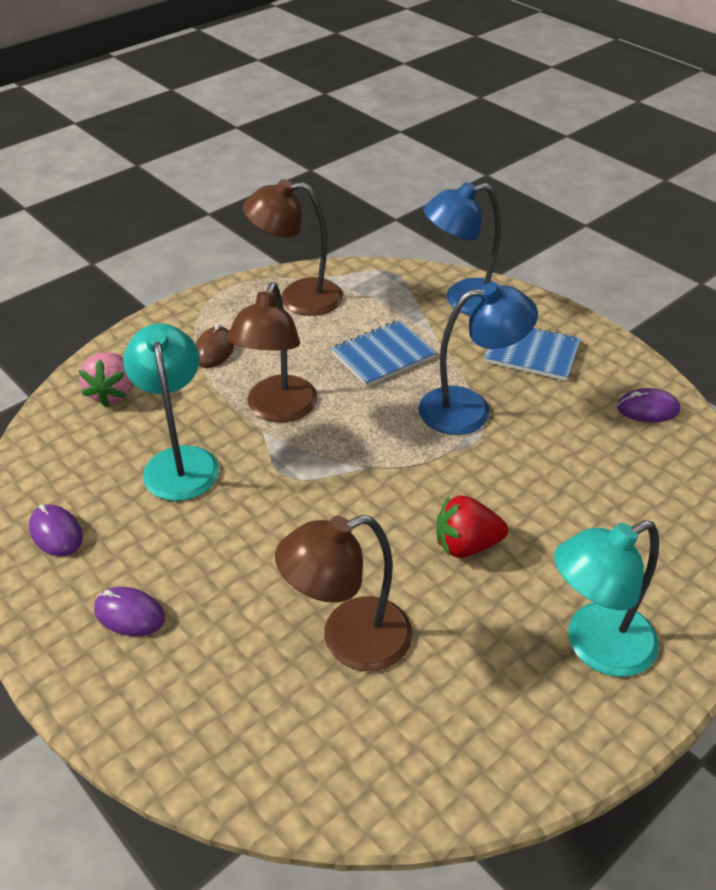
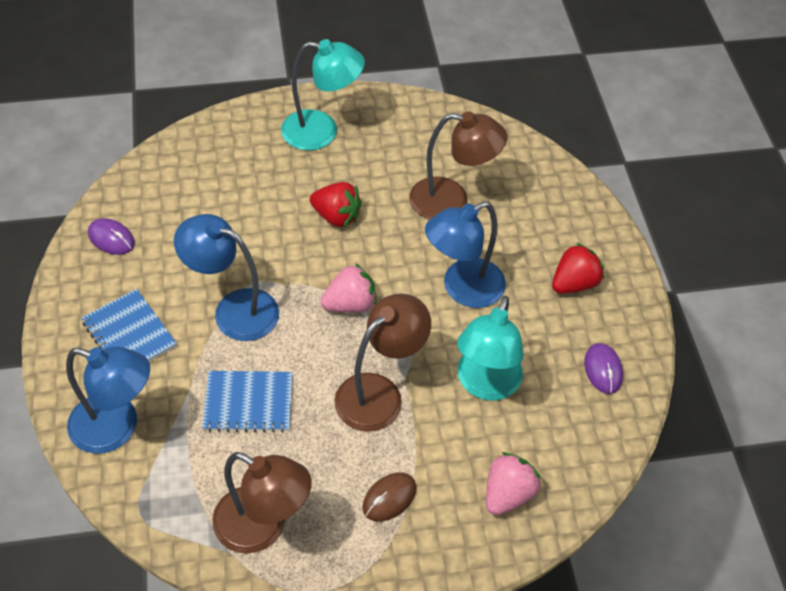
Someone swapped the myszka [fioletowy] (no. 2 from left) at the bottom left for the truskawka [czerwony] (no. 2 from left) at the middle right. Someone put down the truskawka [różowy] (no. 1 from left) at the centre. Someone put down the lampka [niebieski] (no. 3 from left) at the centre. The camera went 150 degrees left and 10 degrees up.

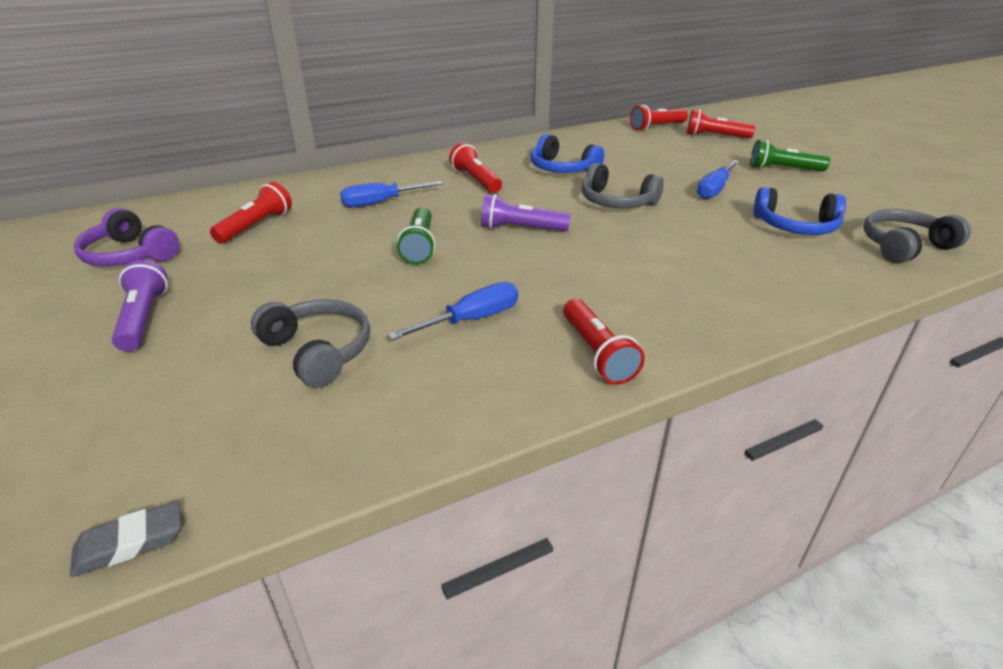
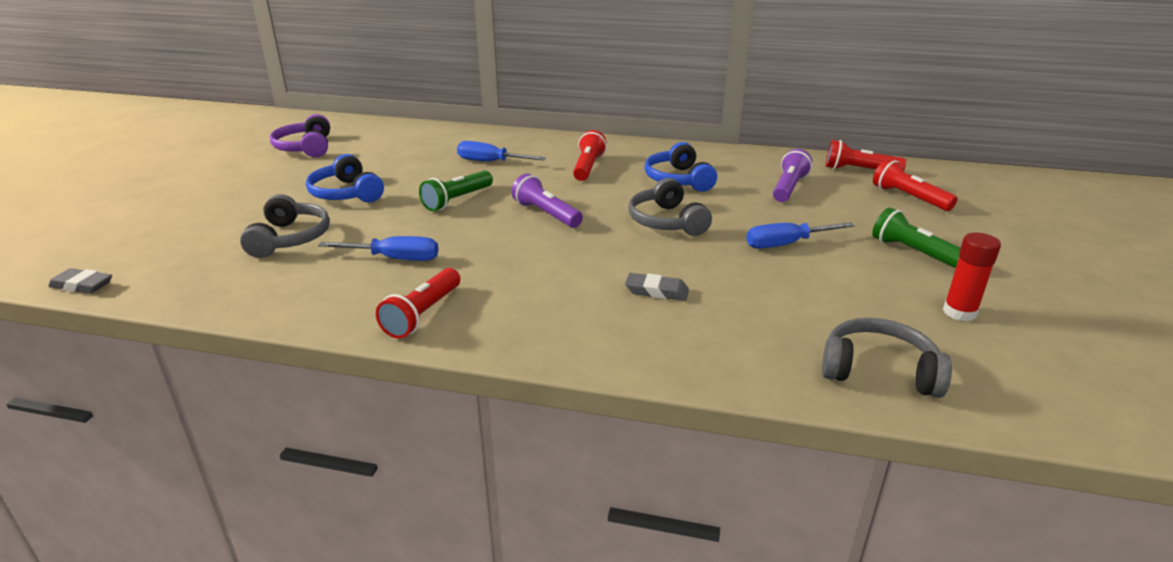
Someone carried the latarka [fioletowy] (no. 1 from left in the first image) from the middle left to the top right. Someone took away the latarka [czerwony] (no. 1 from left) at the top left. Someone carried the słuchawki [niebieski] (no. 2 from left in the first image) from the top right to the top left. Someone put down the gumka do mazania [szary] (no. 2 from left) at the centre. Someone put down the klej w sztyfcie [czerwony] at the middle right. The camera went 40 degrees right and 5 degrees down.

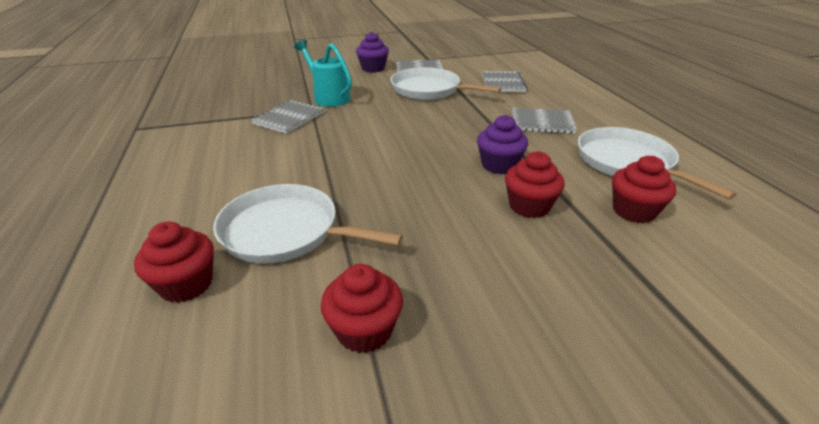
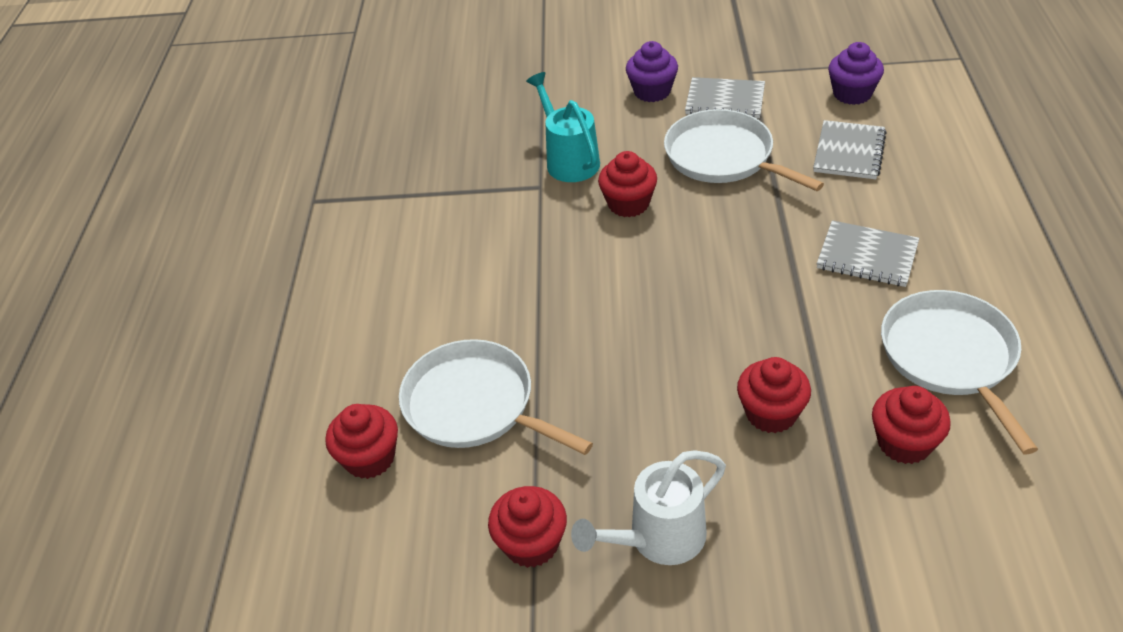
Someone took away the zeszyt [szary] (no. 1 from left) at the top centre. Someone carried the muffinka [fioletowy] (no. 2 from left) from the centre to the top right. Someone put down the konewka [biały] at the bottom centre. Someone put down the muffinka [czerwony] (no. 3 from left) at the top centre. The camera went 20 degrees right and 10 degrees up.

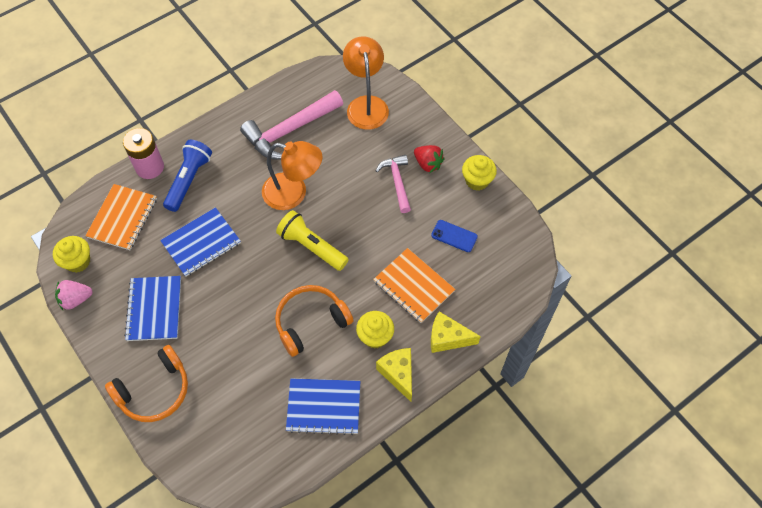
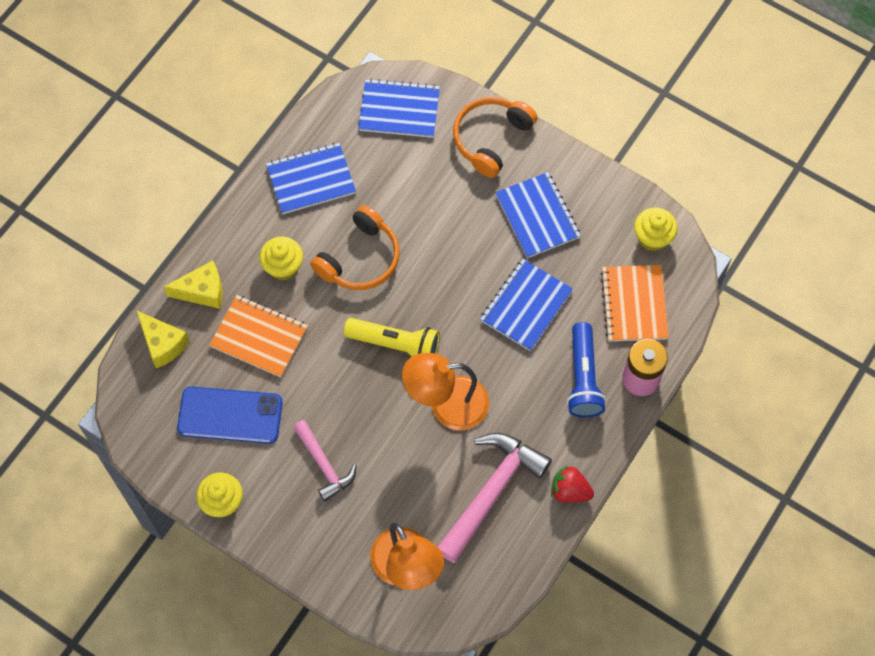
Someone took away the truskawka [różowy] at the middle left. Someone carried the ser [żółty] (no. 1 from left) from the bottom centre to the middle left. Someone carried the truskawka [czerwony] from the top centre to the bottom centre. Someone scaled the telefon [niebieski] at the centre by 1.83. Someone put down the zeszyt [niebieski] (no. 2 from left) at the top centre. The camera went 160 degrees right and 5 degrees up.

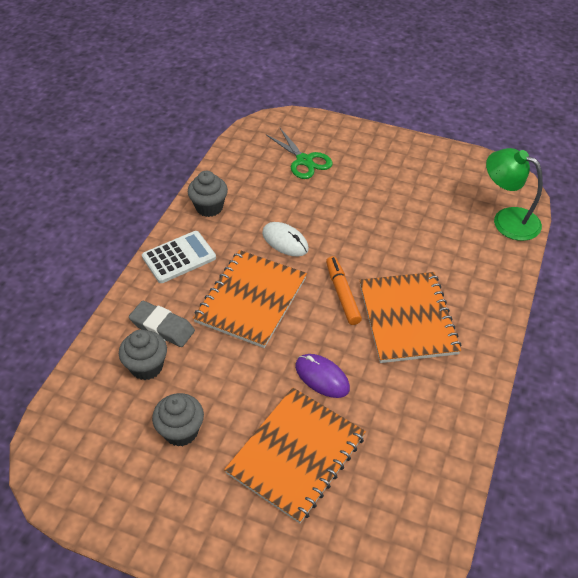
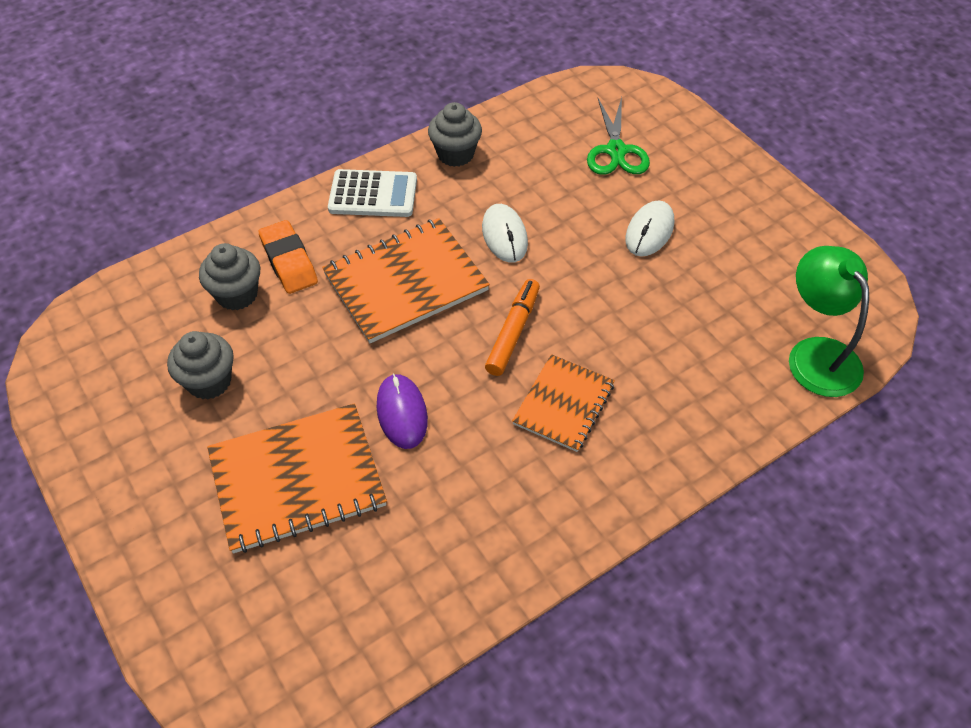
Someone repainted the gumka do mazania [szary] at the middle left, which became the gumka do mazania [pomarańczowy] at the middle left. Someone scaled the zeszyt [pomarańczowy] (no. 3 from left) at the middle right by 0.62. Someone put down the myszka [biały] (no. 2 from left) at the top right. The camera went 35 degrees right and 5 degrees up.

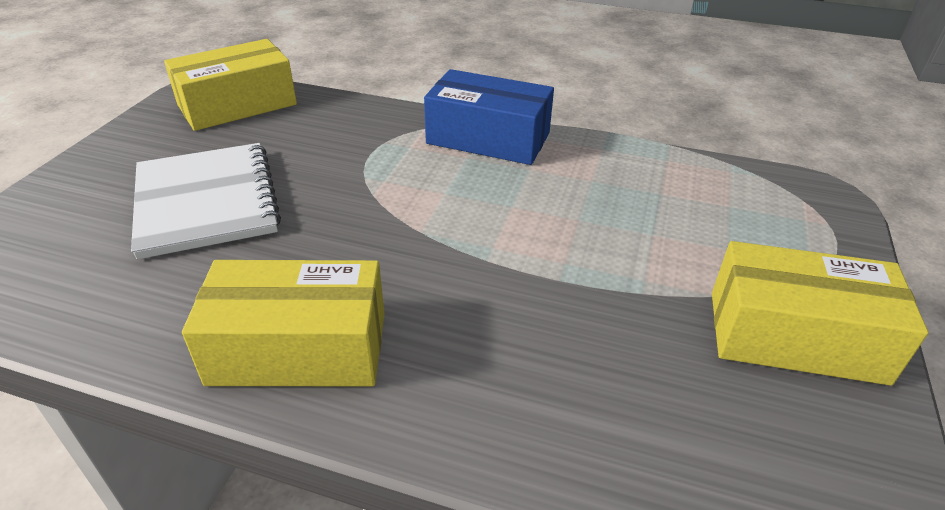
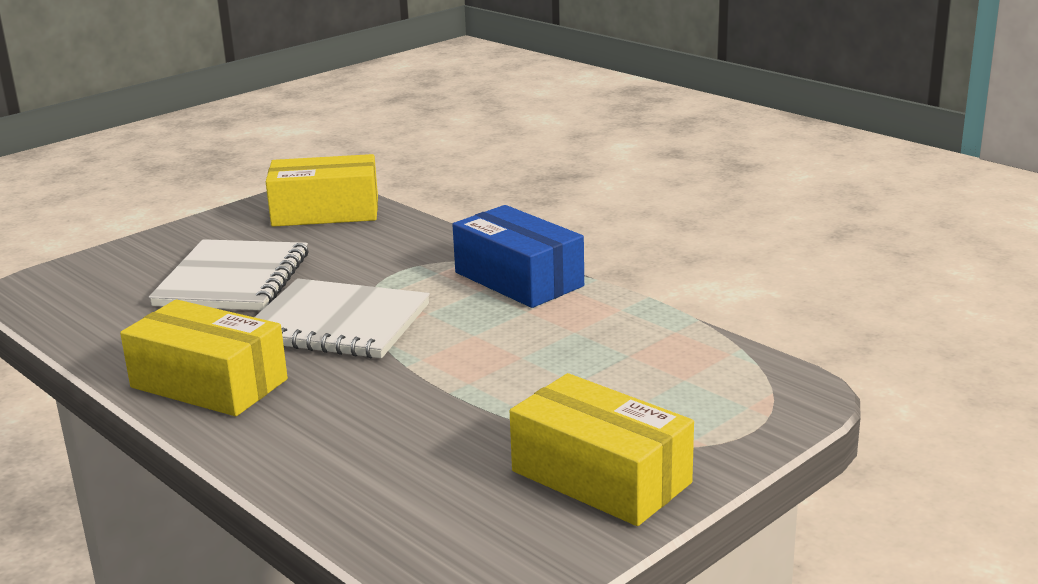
Someone put down the zeszyt [biały] (no. 2 from left) at the middle left. The camera went 30 degrees right and 15 degrees down.

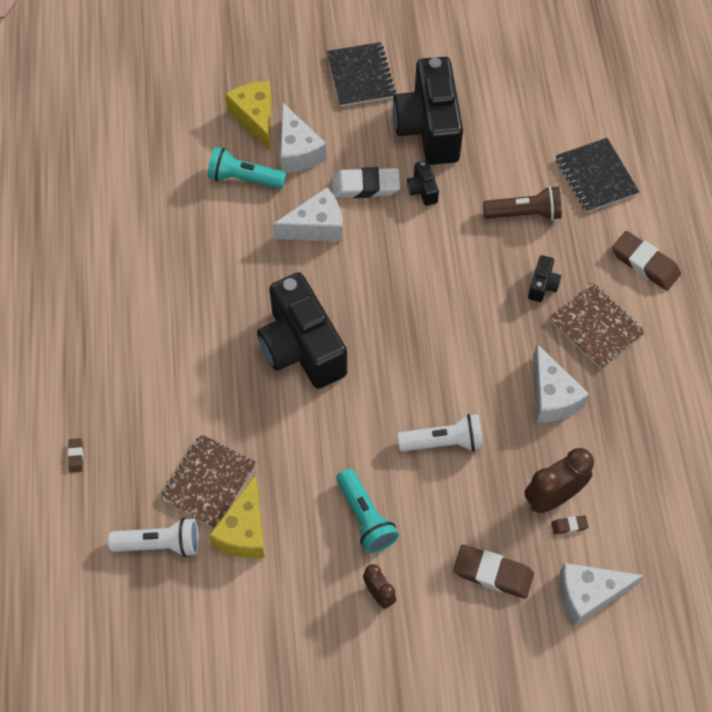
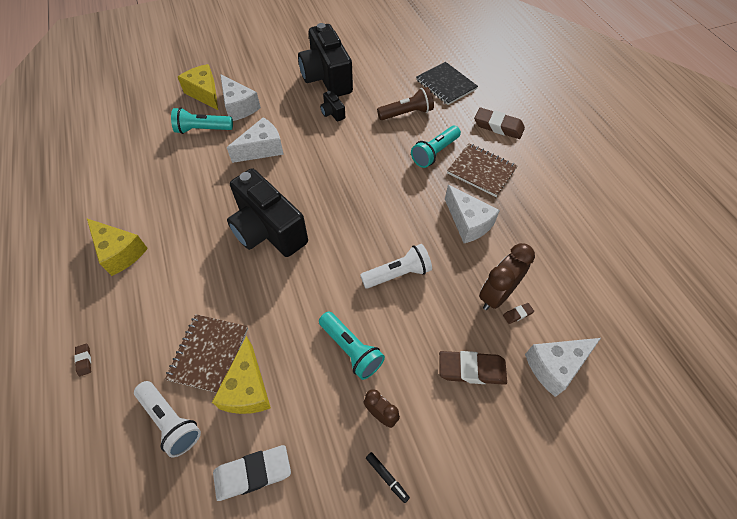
Someone rotated the latarka [biały] (no. 1 from left) at the bottom left by 60 degrees clockwise. Someone took away the zeszyt [czarny] (no. 1 from left) at the top centre. Someone carried the gumka do mazania [biały] from the top centre to the bottom centre. Someone swapped the aparat fotograficzny [czarny] (no. 4 from left) at the middle right for the latarka [turkusowy] (no. 3 from left) at the top centre. Someone put down the ser [żółty] (no. 1 from left) at the middle left. Someone put down the flamaster [czarny] at the bottom centre. The camera went 15 degrees left and 5 degrees down.

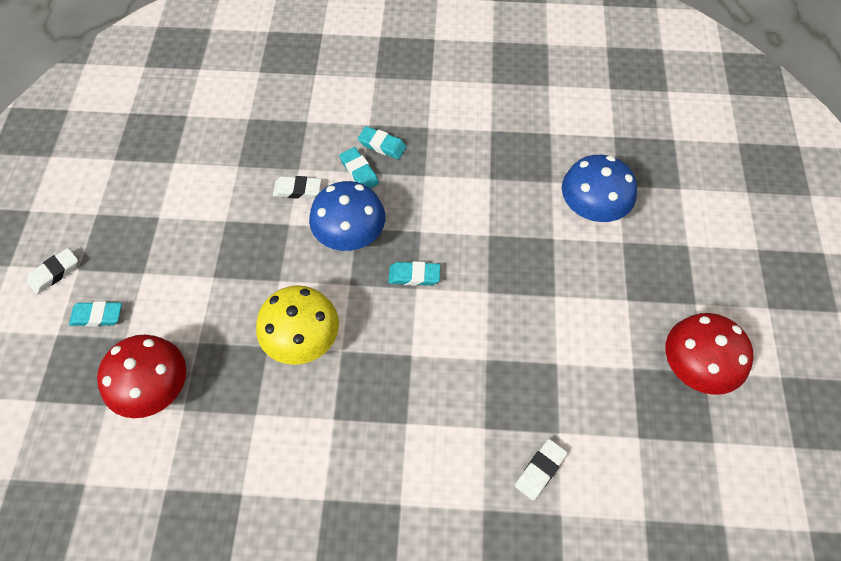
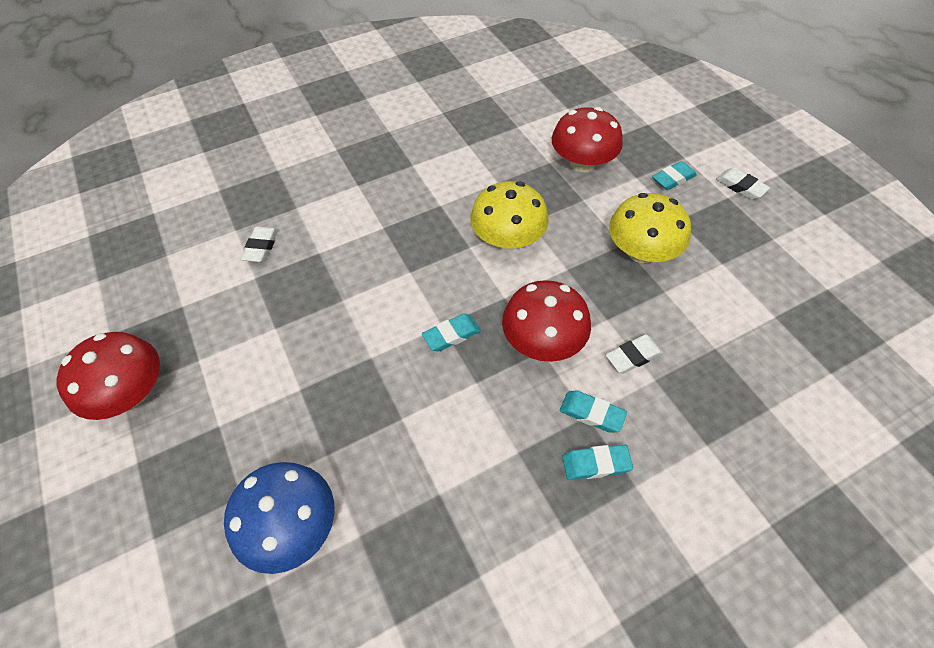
Someone rotated the gumka do mazania [biały] (no. 1 from left in the first image) at the middle left by 60 degrees counterclockwise. Someone repainted the grzyb [niebieski] (no. 1 from left) at the centre, which became the grzyb [czerwony] (no. 2 from left) at the centre. Someone put down the grzyb [żółty] (no. 2 from left) at the middle right. The camera went 150 degrees right and 5 degrees down.

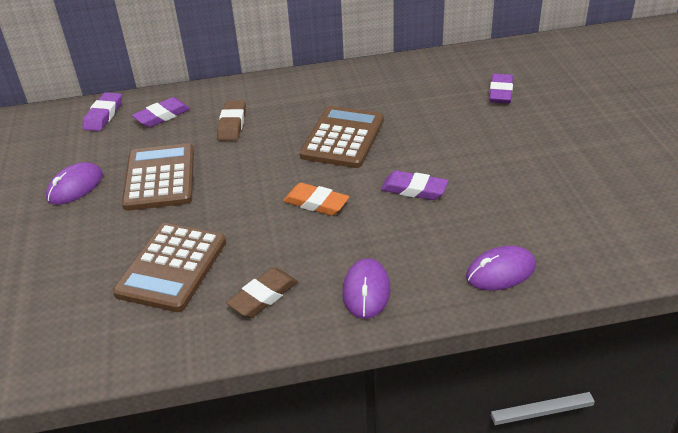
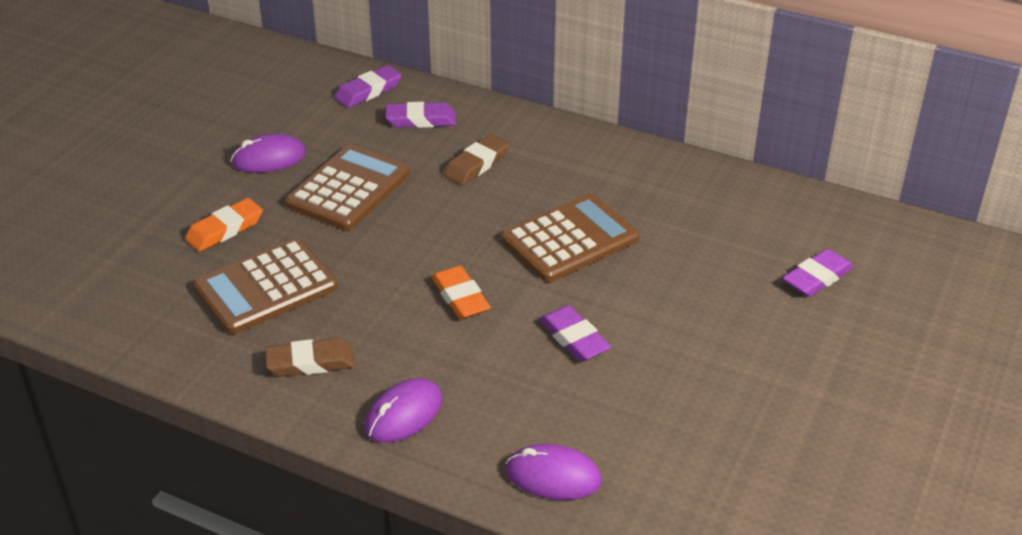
Someone put down the gumka do mazania [pomarańczowy] (no. 1 from left) at the middle left. The camera went 35 degrees right and 0 degrees up.

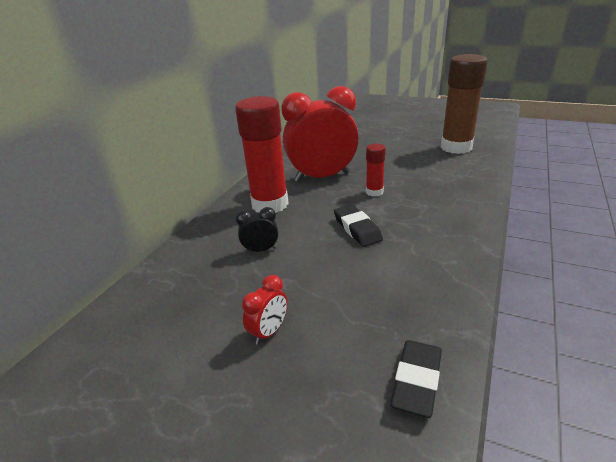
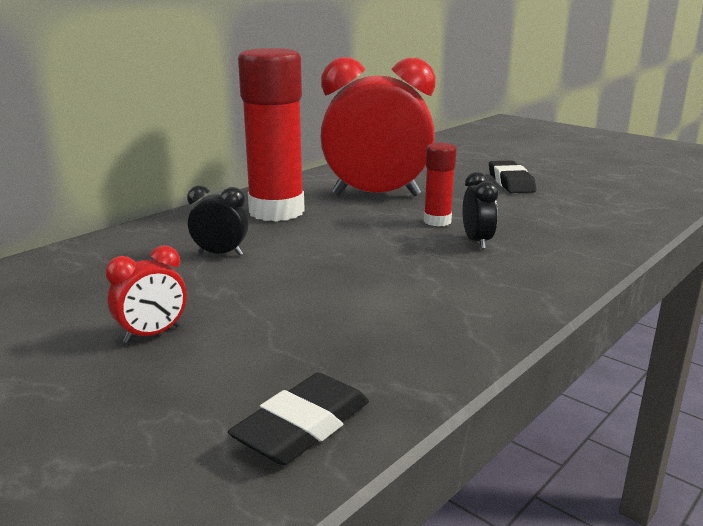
Someone carried the gumka do mazania [czarny] (no. 1 from left in the first image) from the centre to the middle right. Someone took away the klej w sztyfcie [brązowy] at the top right. Someone put down the budzik [czarny] (no. 2 from left) at the middle right. The camera went 15 degrees right and 10 degrees down.

